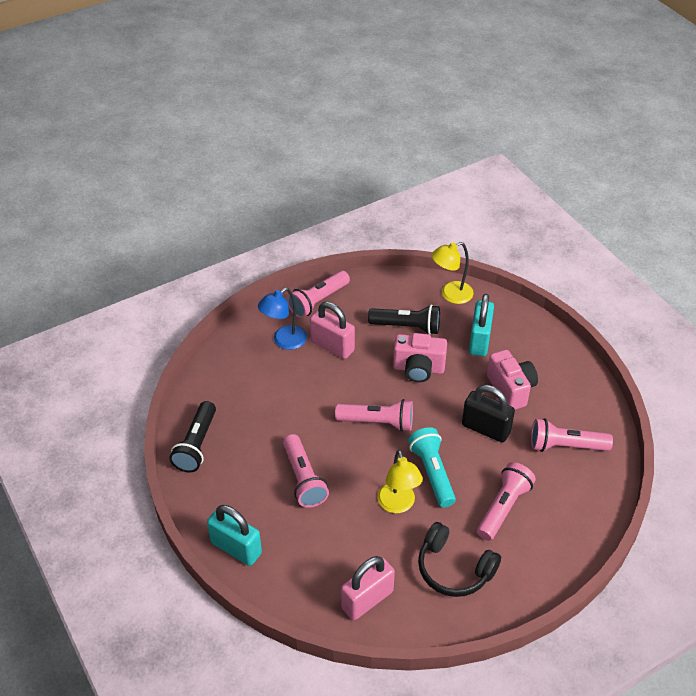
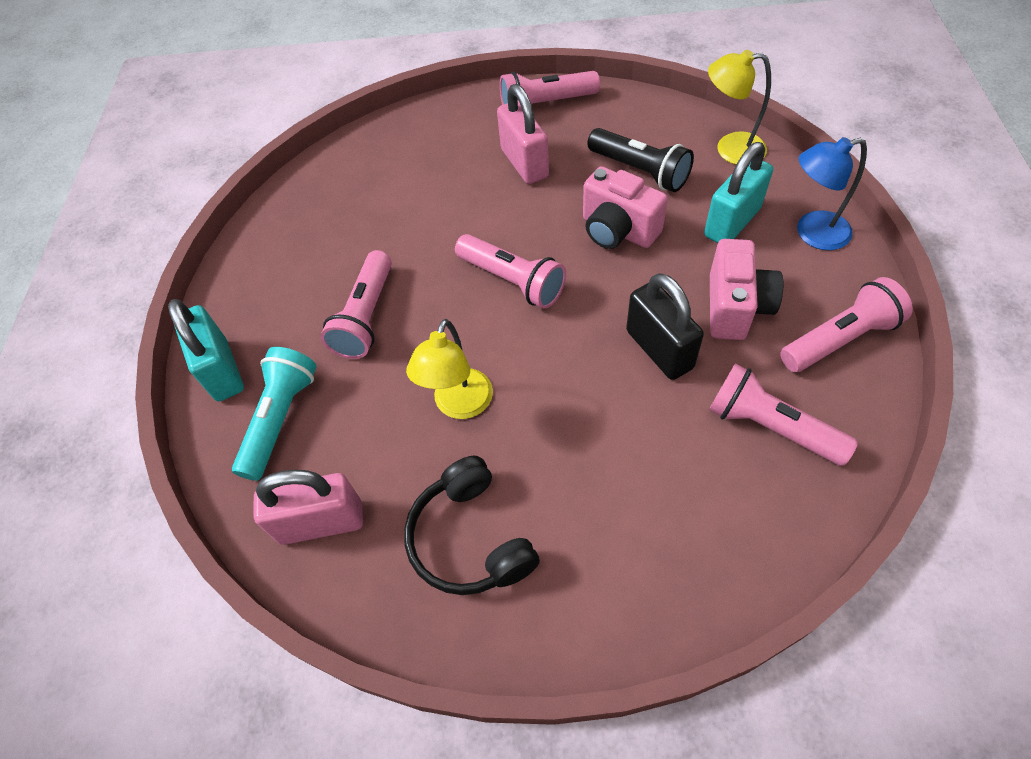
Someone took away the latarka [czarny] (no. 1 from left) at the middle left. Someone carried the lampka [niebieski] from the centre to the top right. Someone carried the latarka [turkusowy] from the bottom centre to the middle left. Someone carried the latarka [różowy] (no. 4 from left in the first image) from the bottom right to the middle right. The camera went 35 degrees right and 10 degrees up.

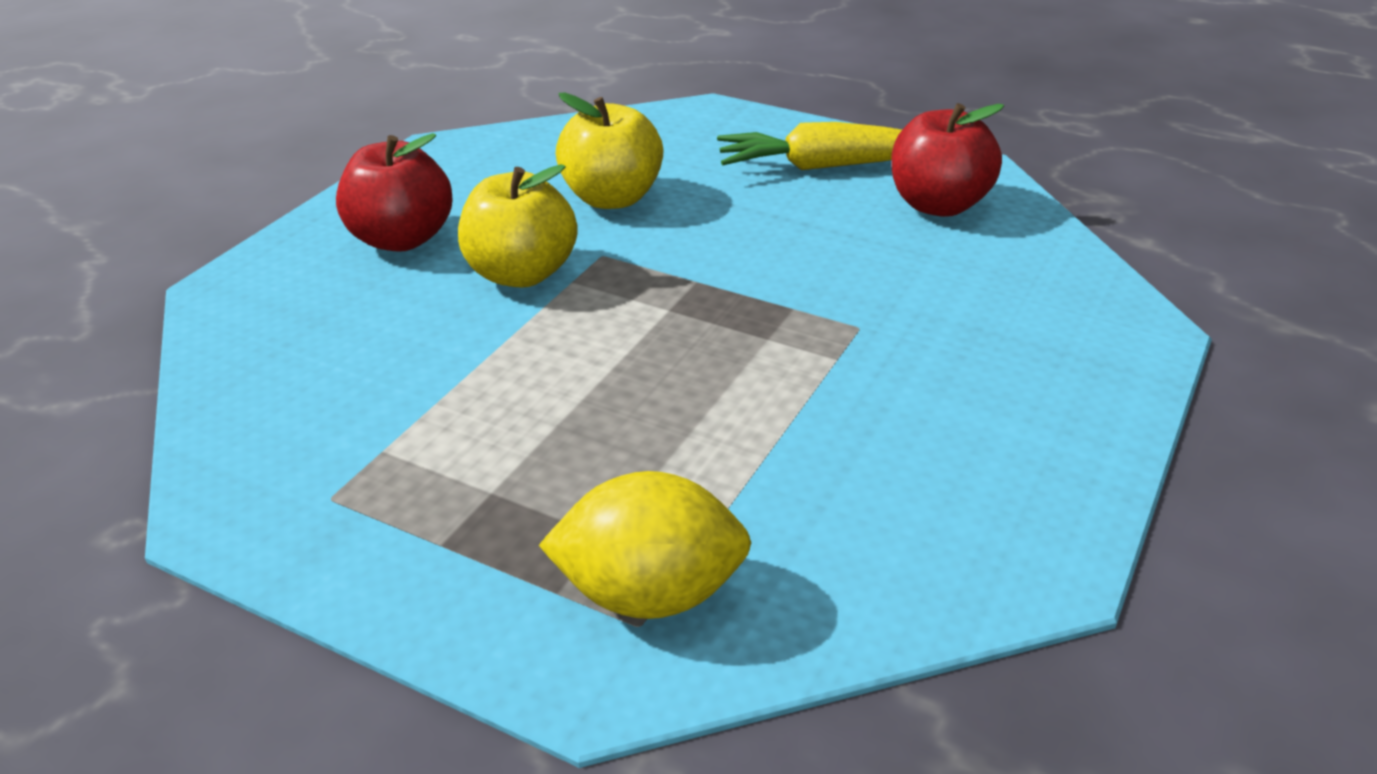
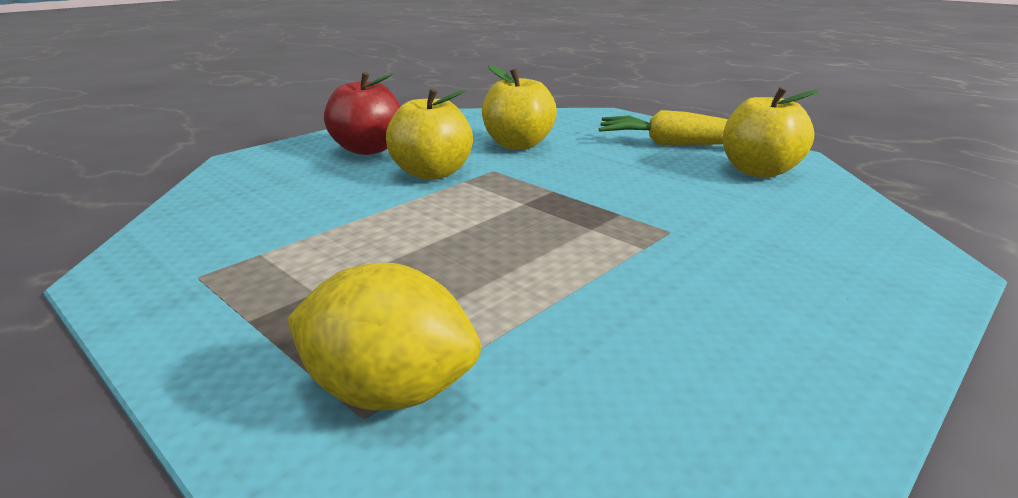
Someone repainted the jabłko [czerwony] (no. 2 from left) at the top right, which became the jabłko [żółty] (no. 3 from left) at the top right. The camera went 15 degrees right and 10 degrees down.

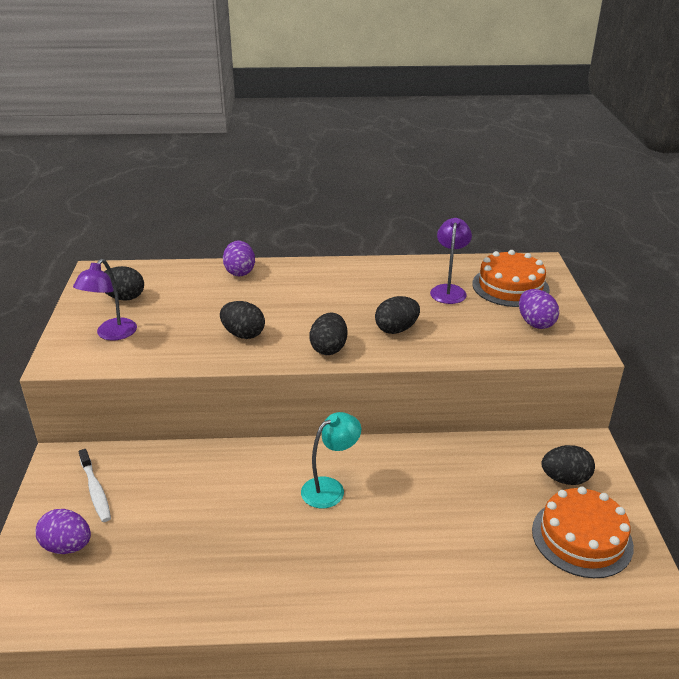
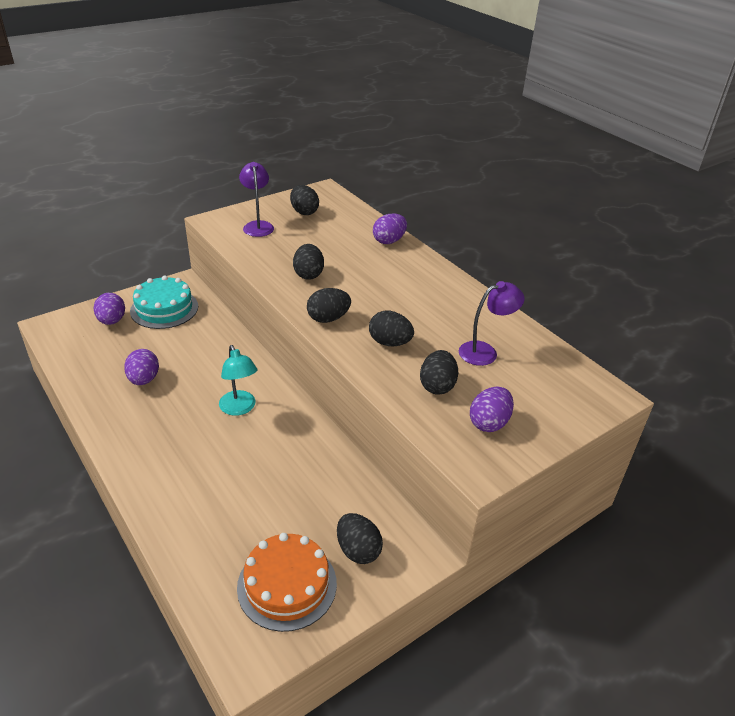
Someone rotated the lampka [fioletowy] (no. 1 from left) at the middle left by 90 degrees clockwise. Someone swapped the szczoteczka do zębów [biały] at the bottom left for the tort [turkusowy] at the middle left. Someone rotated the lampka [turkusowy] at the bottom centre by 45 degrees clockwise. Someone took away the tort [pomarańczowy] (no. 1 from left) at the middle right. Someone put down the jajko [fioletowy] (no. 2 from left) at the middle left. Someone put down the jajko [czarny] (no. 6 from left) at the centre. The camera went 55 degrees right and 5 degrees up.

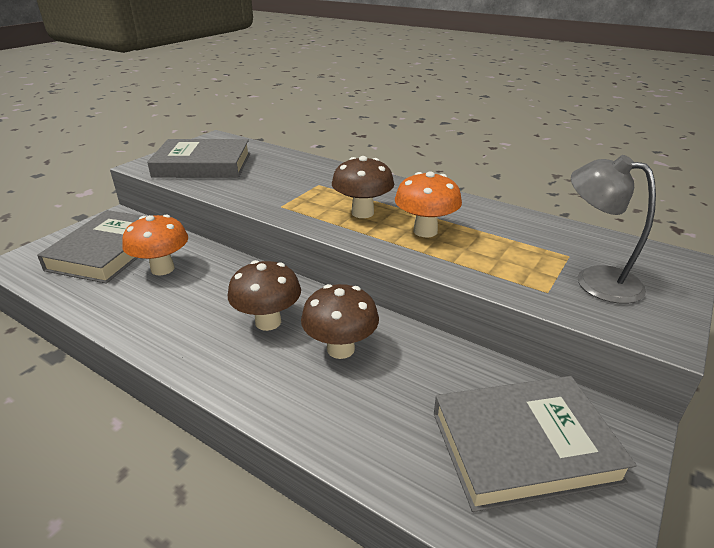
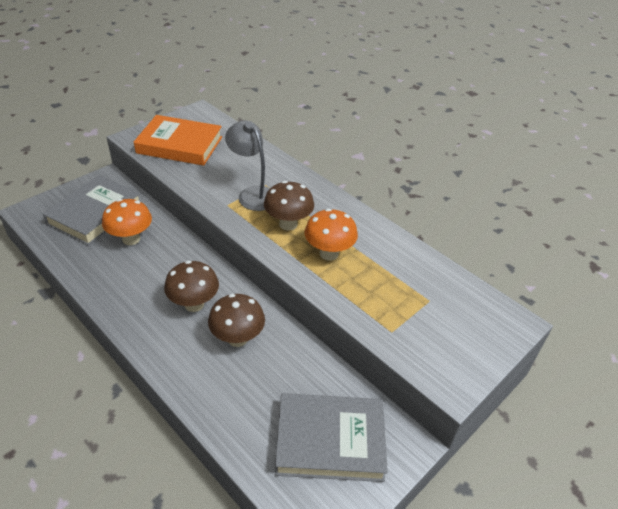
Someone repainted the książka [szary] (no. 2 from left) at the top left, which became the książka [pomarańczowy] at the top left. Someone carried the lampka [szary] from the middle right to the top centre. The camera went 10 degrees right and 10 degrees up.

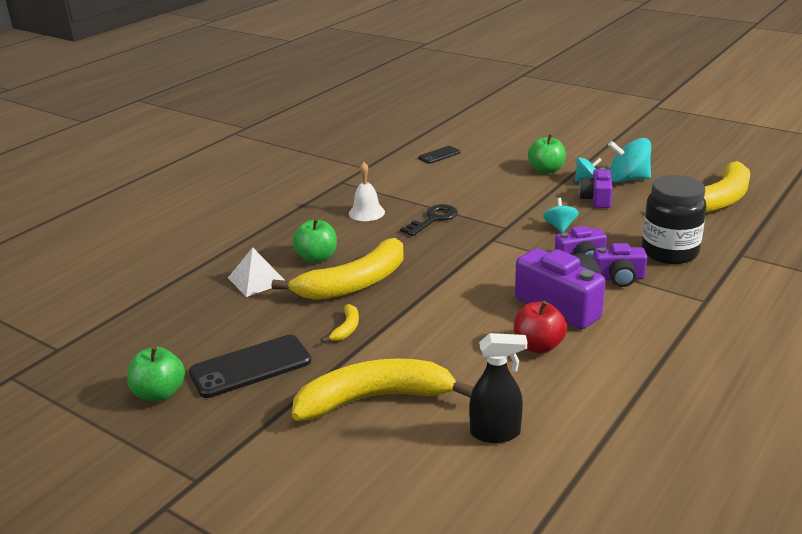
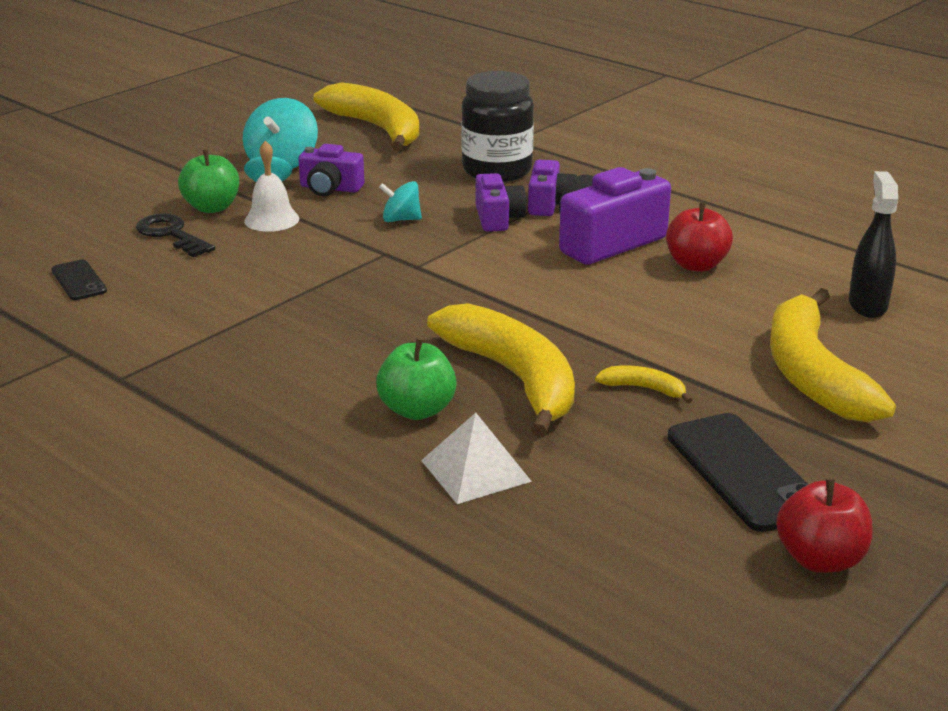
Someone repainted the jabłko [zielony] (no. 1 from left) at the bottom left, which became the jabłko [czerwony] (no. 2 from left) at the bottom right. Someone carried the dzwonek [biały] from the centre to the top left. Someone carried the klucz [czarny] from the centre to the top left. The camera went 85 degrees left and 0 degrees up.

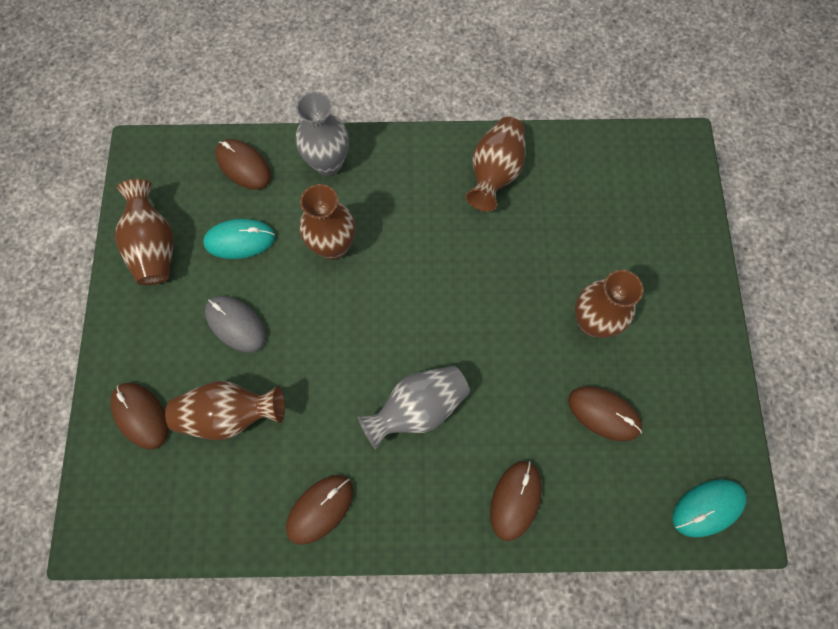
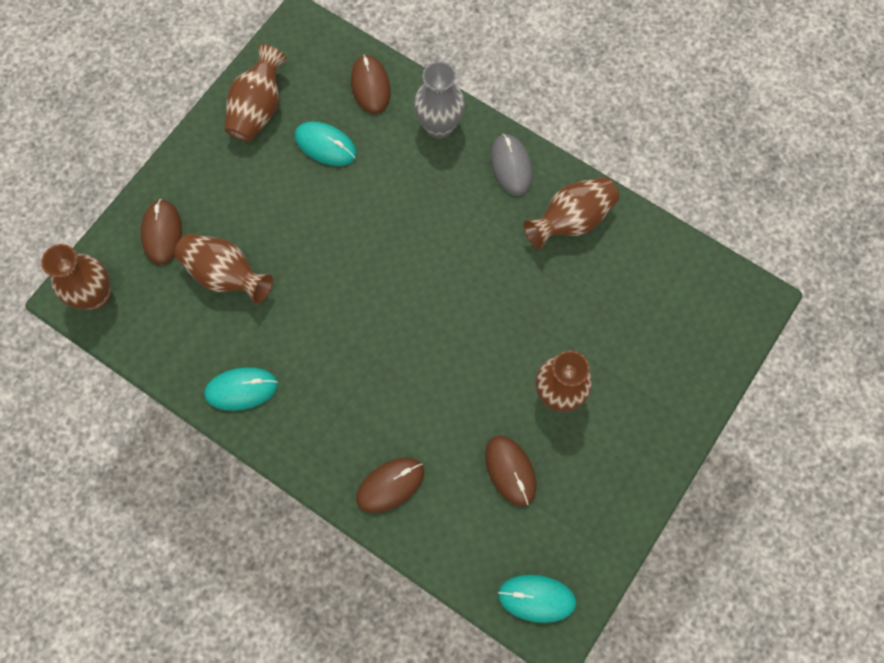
Someone carried the myszka [szary] from the middle left to the top centre. Someone repainted the myszka [brązowy] (no. 3 from left) at the bottom centre, which became the myszka [turkusowy] (no. 1 from left) at the middle left. Someone carried the wazon [brązowy] (no. 3 from left in the first image) from the centre to the middle left. Someone took away the wazon [szary] (no. 2 from left) at the centre. The camera went 35 degrees right and 0 degrees up.

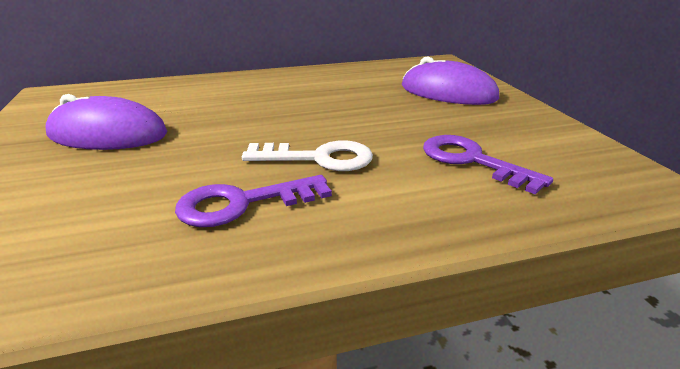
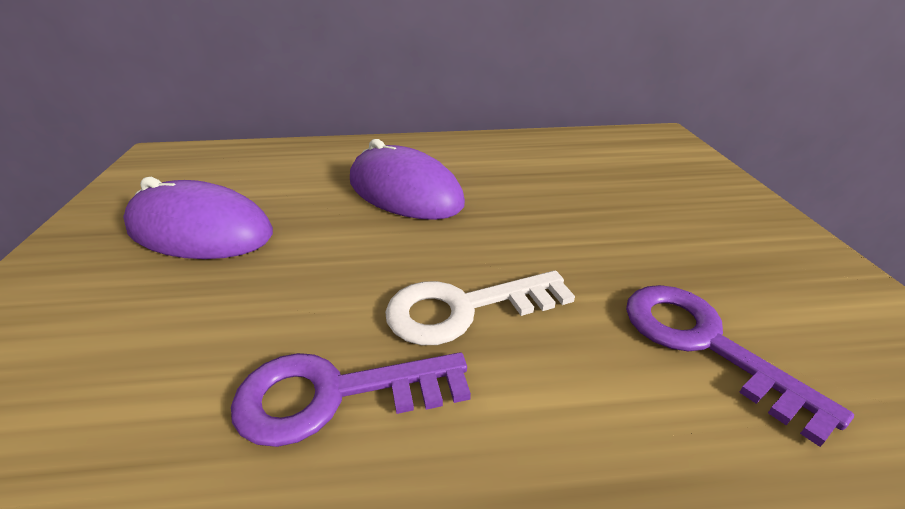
Someone rotated the klucz [biały] at the centre by 150 degrees clockwise. Someone carried the myszka [fioletowy] (no. 2 from left) from the top centre to the centre. The camera went 10 degrees right and 5 degrees up.

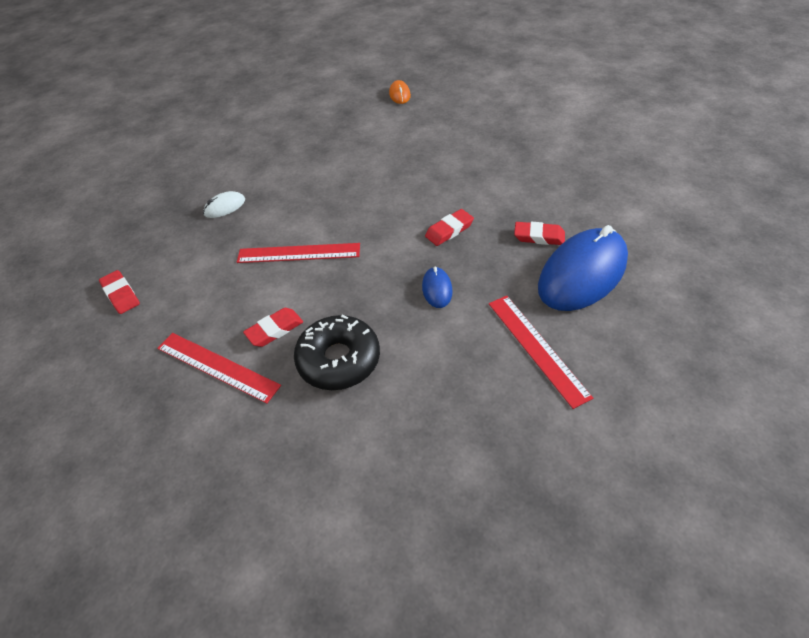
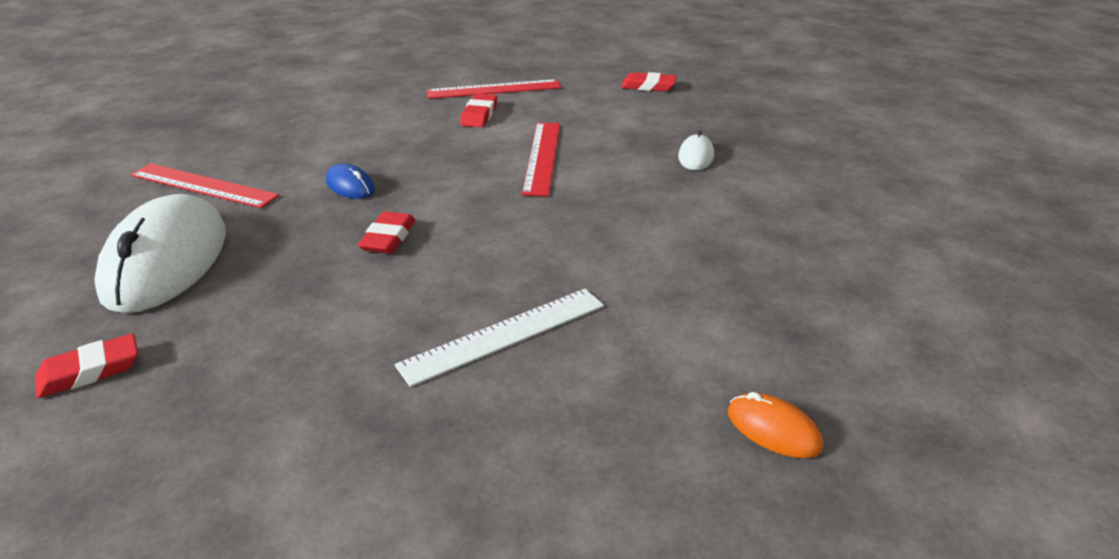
Someone rotated the linijka [czerwony] (no. 2 from left in the first image) at the centre by 45 degrees counterclockwise. Someone took away the donut [czarny] at the centre. Someone carried the gumka do mazania [czerwony] (no. 4 from left in the first image) from the centre to the middle left. Someone repainted the myszka [niebieski] (no. 2 from left) at the middle right, which became the myszka [biały] (no. 1 from left) at the middle left. Someone put down the linijka [biały] at the centre. The camera went 135 degrees right and 15 degrees down.

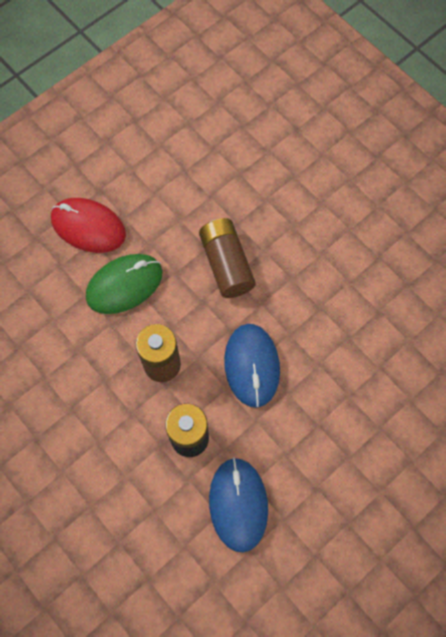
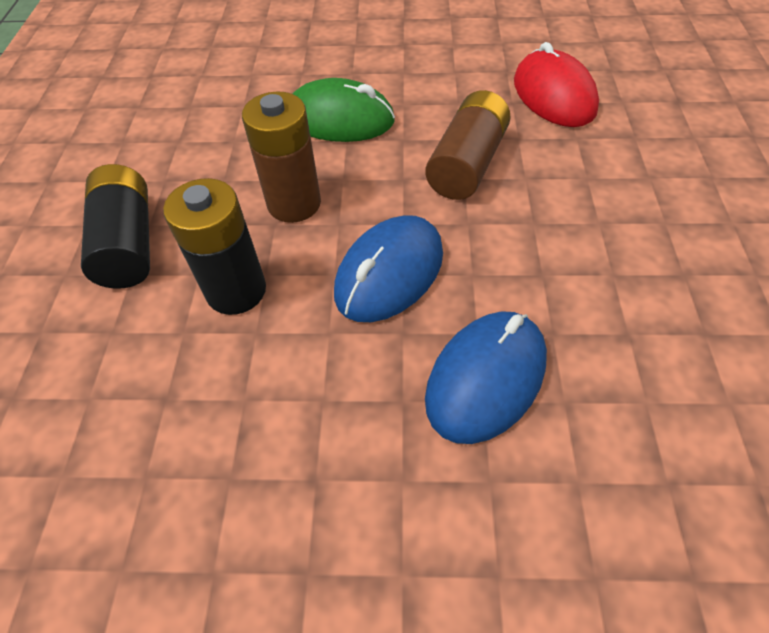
Someone carried the myszka [czerwony] from the middle left to the top right. Someone carried the myszka [niebieski] (no. 1 from left in the first image) from the bottom centre to the centre. Someone put down the bateria [czarny] (no. 1 from left) at the middle left. The camera went 45 degrees right and 15 degrees down.

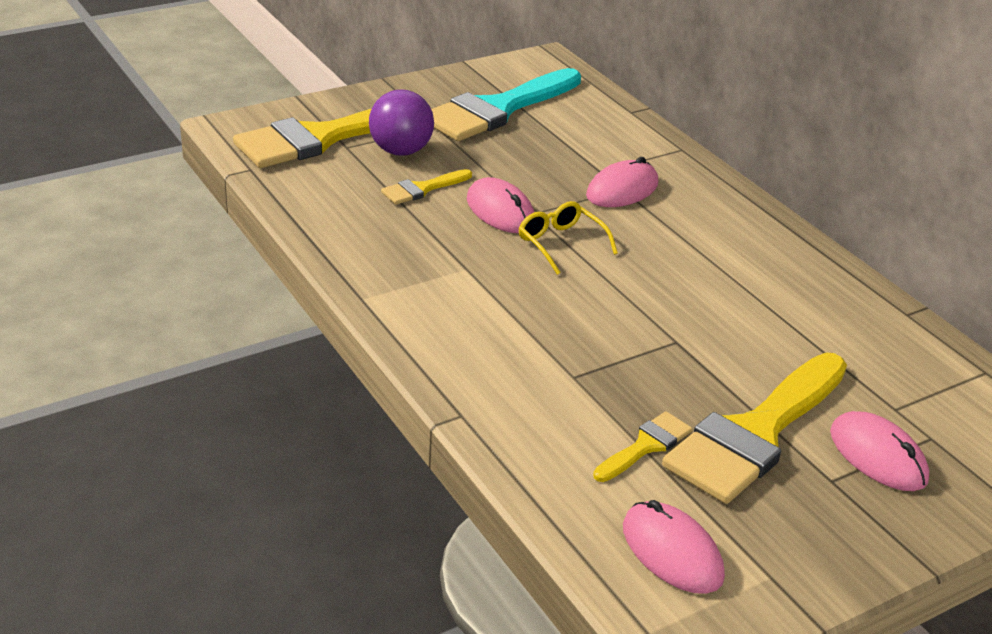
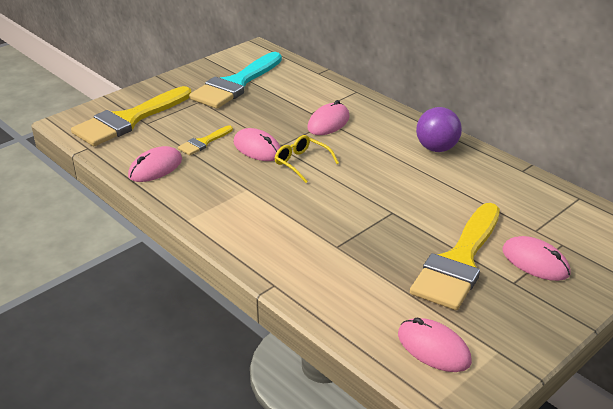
Someone carried the piłka [fioletowy] from the top centre to the top right. Someone took away the pędzel [żółty] (no. 3 from left) at the bottom centre. Someone put down the myszka [różowy] (no. 1 from left) at the middle left. The camera went 10 degrees left and 0 degrees up.

